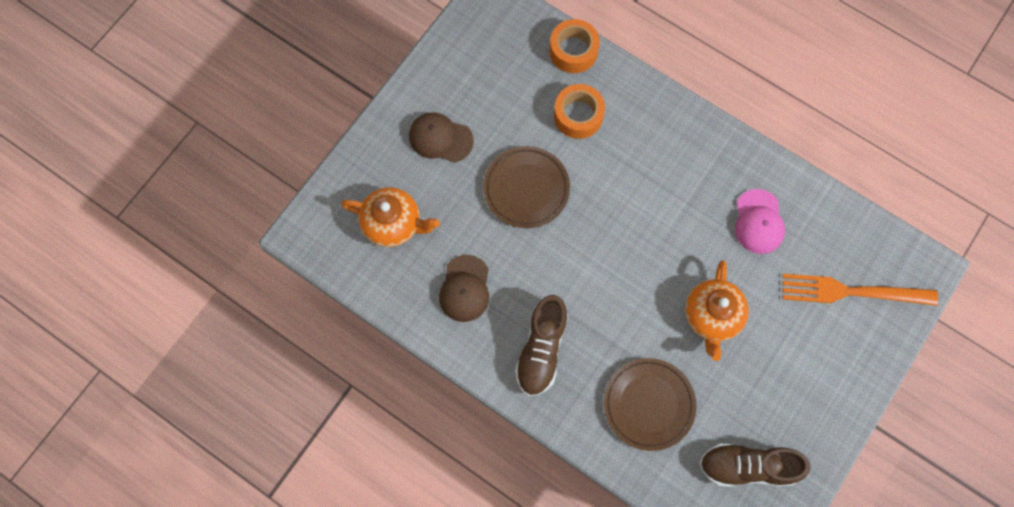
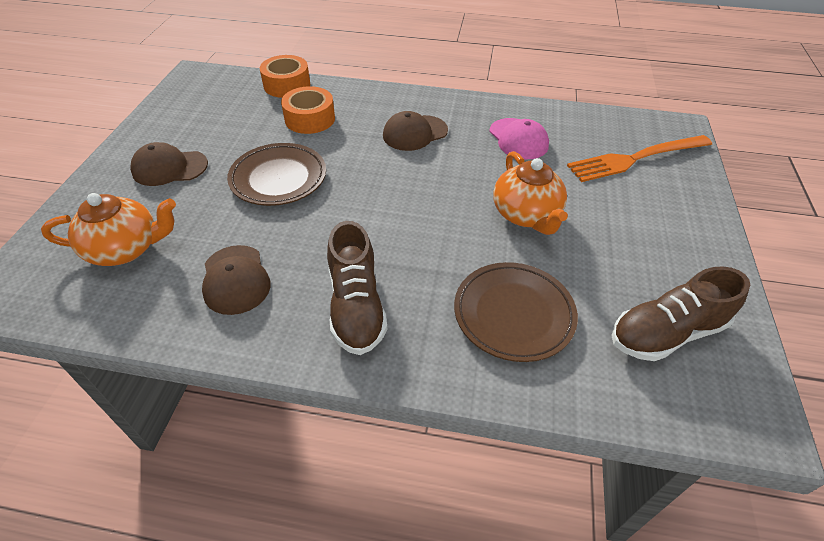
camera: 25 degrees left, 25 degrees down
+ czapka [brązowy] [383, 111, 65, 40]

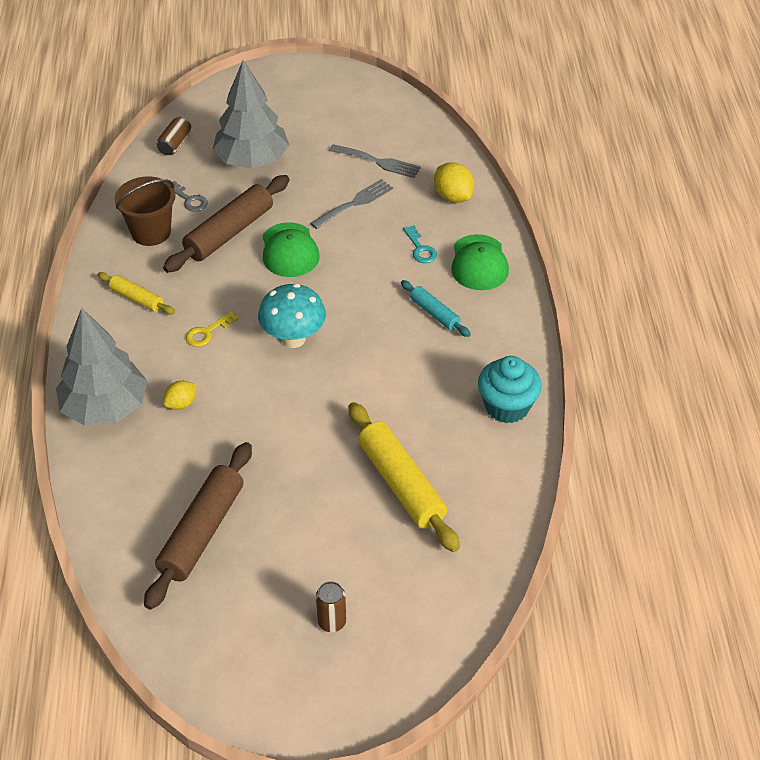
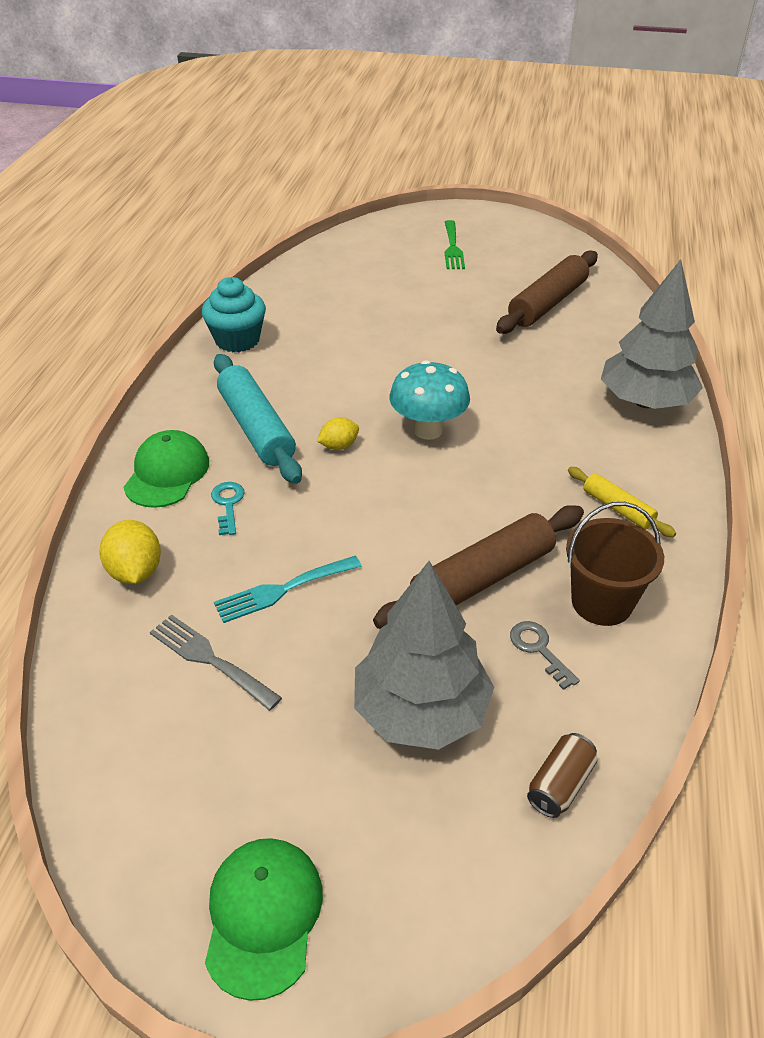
camera: 165 degrees left, 5 degrees down
~ cytryna [żółty] [163, 381, 33, 29] to [317, 417, 42, 33]
- klucz [żółty] [186, 311, 52, 36]
~ czapka [zielony] [262, 222, 58, 55] to [205, 838, 118, 163]
~ widelec [szary] [310, 179, 83, 50] to widelec [turkusowy] [214, 556, 148, 67]
~ puszka [brązowy] [316, 581, 30, 51] to widelec [zielony] [445, 220, 20, 49]
- wałek do ciasta [żółty] [348, 402, 112, 150]
~ wałek do ciasta [turkusowy] [401, 280, 70, 57] = [214, 354, 88, 130] x1.87

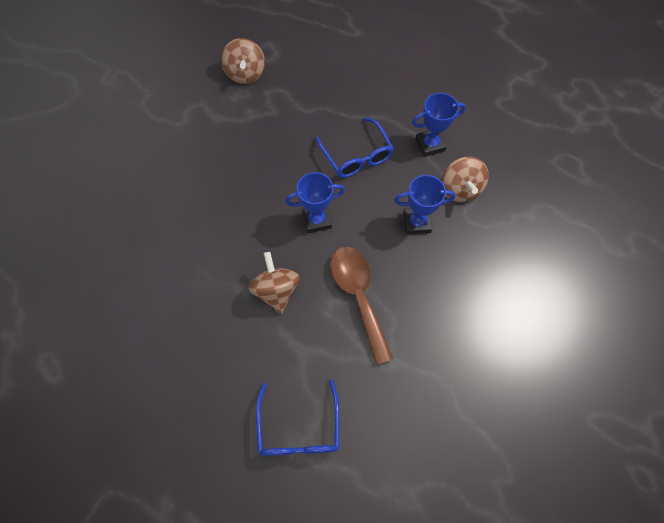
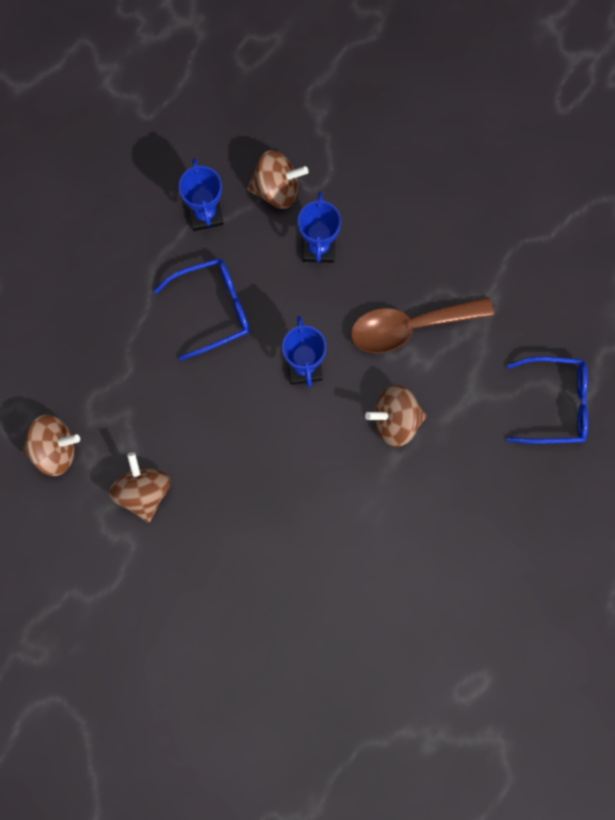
camera: 85 degrees left, 10 degrees up
+ bączek [brązowy] [109, 452, 61, 71]

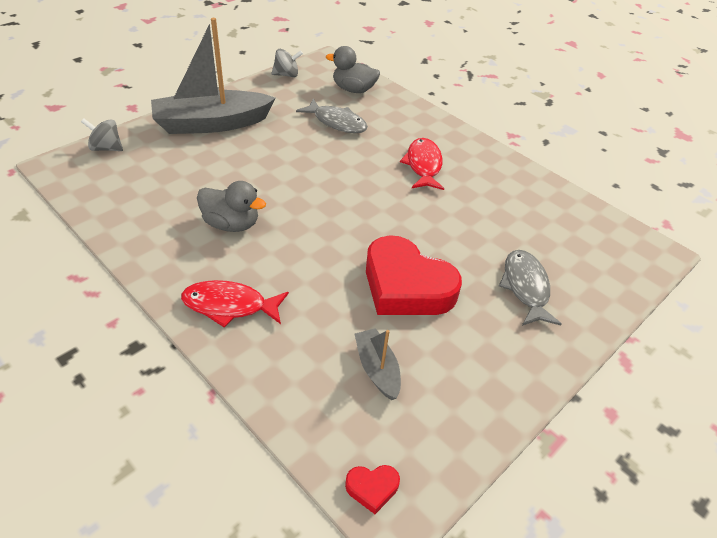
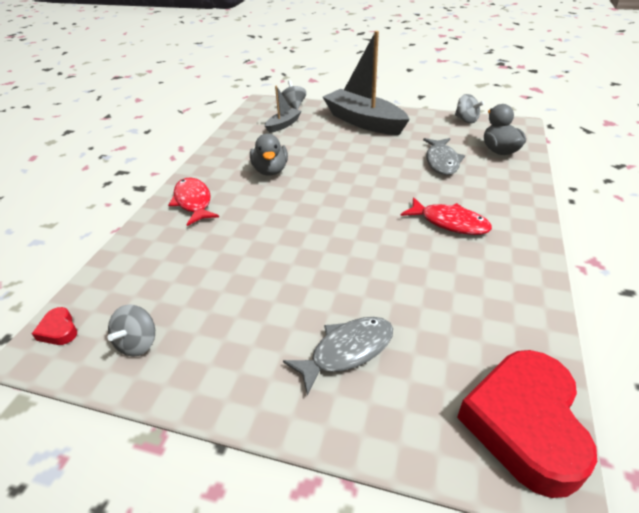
camera: 65 degrees right, 5 degrees down
~ łódka [szary] [355, 328, 46, 72] to [265, 86, 37, 47]
~ serce [czerwony] [366, 235, 96, 80] to [457, 350, 140, 148]
~ ryba [czerwony] [400, 138, 44, 52] = [400, 197, 92, 38] 60 degrees clockwise
+ bączek [szary] [107, 304, 48, 53]

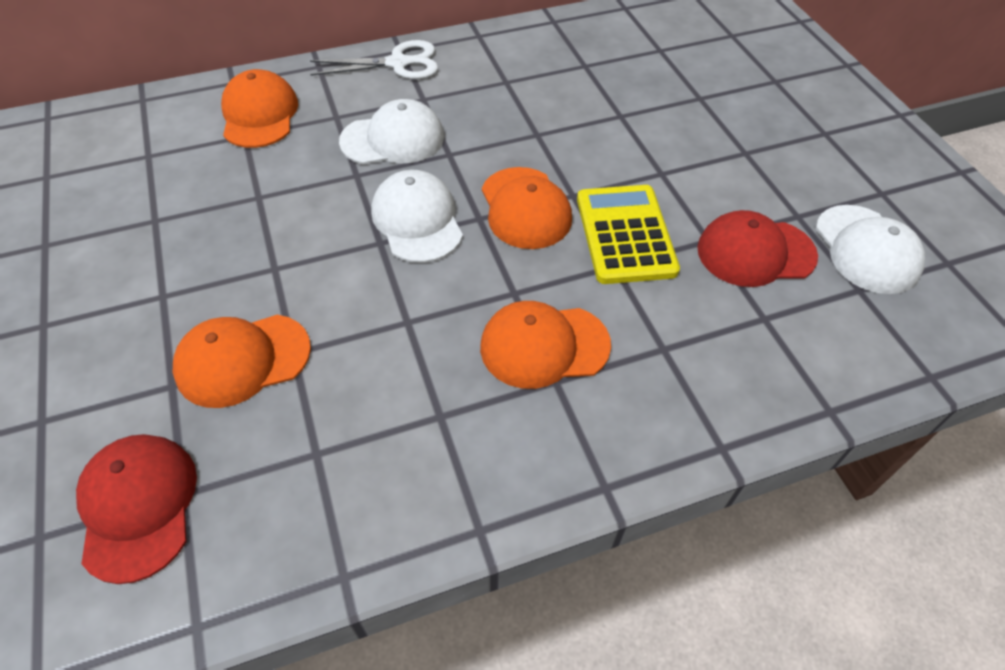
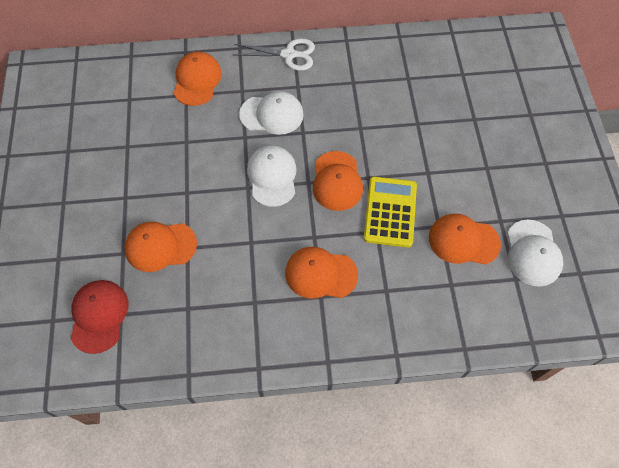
camera: 15 degrees right, 10 degrees up
~ czapka [czerwony] [697, 210, 121, 77] to czapka [pomarańczowy] [429, 214, 72, 51]

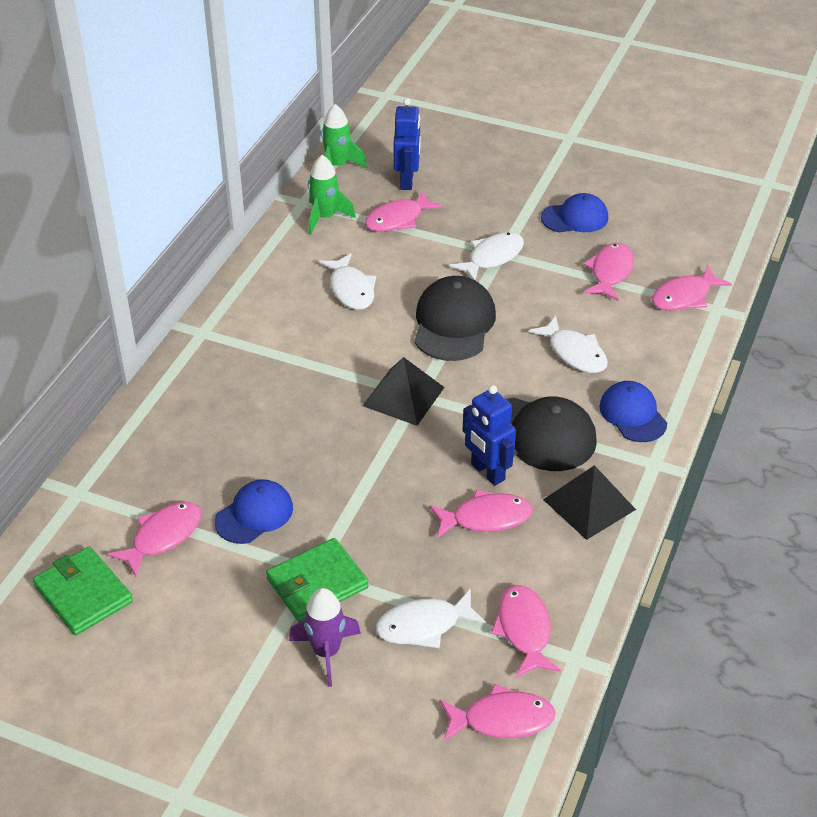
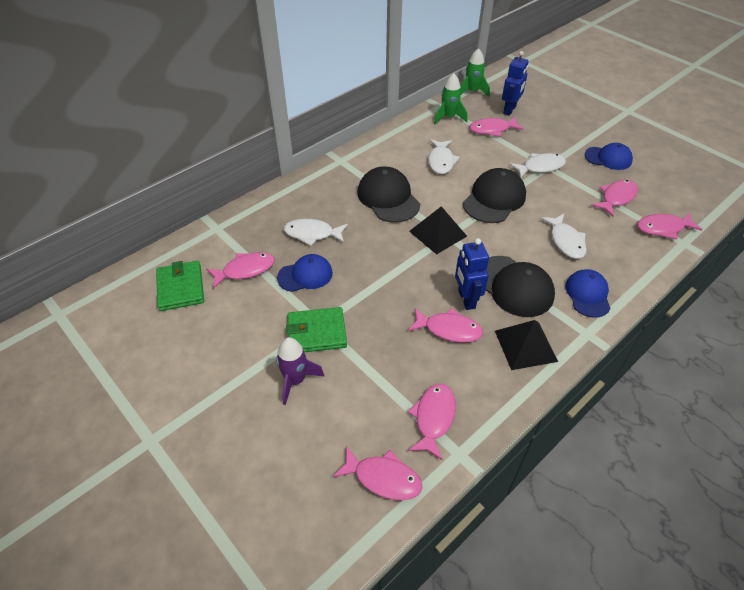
camera: 25 degrees right, 5 degrees up
~ ryba [biały] [376, 589, 110, 59] to [284, 219, 64, 27]
+ czapka [czarny] [357, 166, 63, 57]

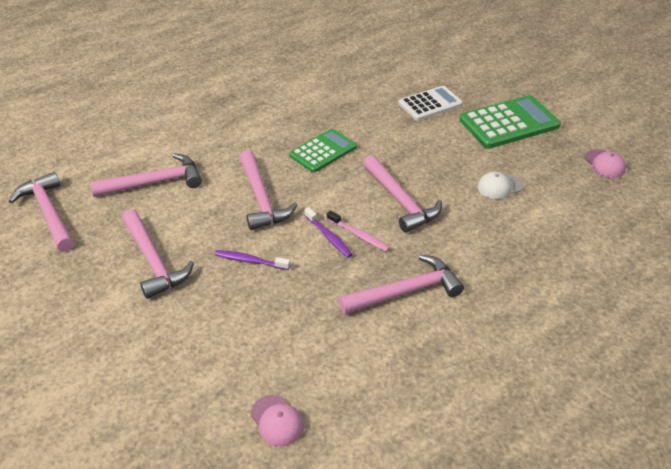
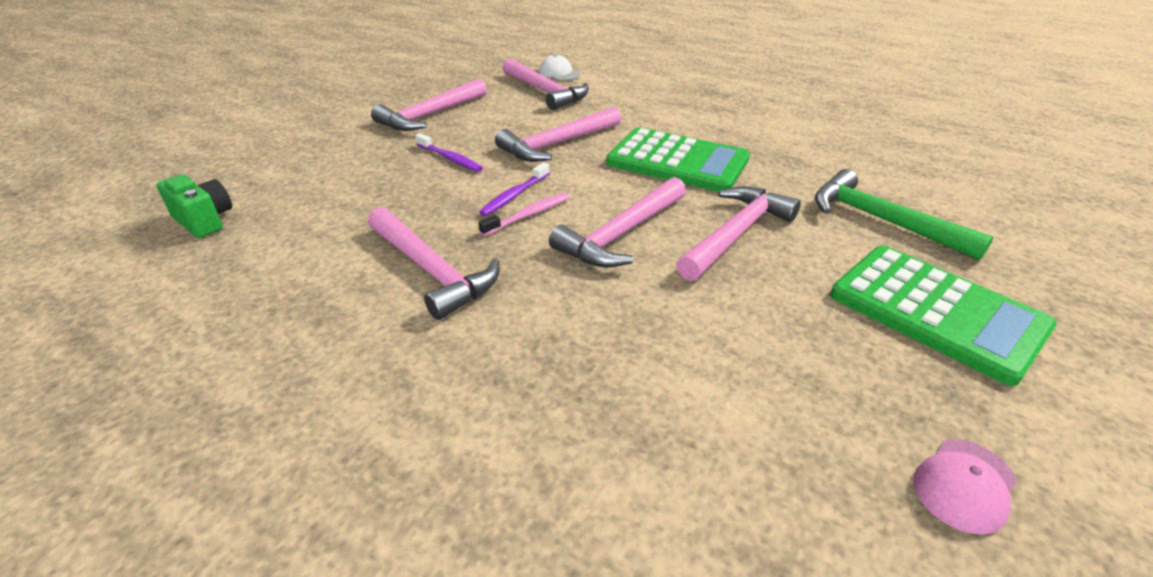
camera: 70 degrees right, 5 degrees down
~ młotek [różowy] [9, 172, 65, 80] to [676, 186, 125, 95]
~ szczoteczka do zębów [fioletowy] [215, 250, 75, 20] = [415, 133, 68, 39] 135 degrees clockwise
~ czapka [różowy] [250, 395, 54, 51] to aparat fotograficzny [zielony] [157, 174, 75, 64]
~ kalkulator [zielony] [289, 129, 68, 44] = [606, 127, 144, 65] x1.51
~ szczoteczka do zębów [różowy] [327, 210, 63, 42] = [478, 193, 92, 43] 150 degrees counterclockwise
~ kalkulator [biały] [398, 86, 65, 35] to młotek [zielony] [815, 169, 178, 92]
~ czapka [biały] [477, 172, 46, 27] to [539, 54, 41, 27]

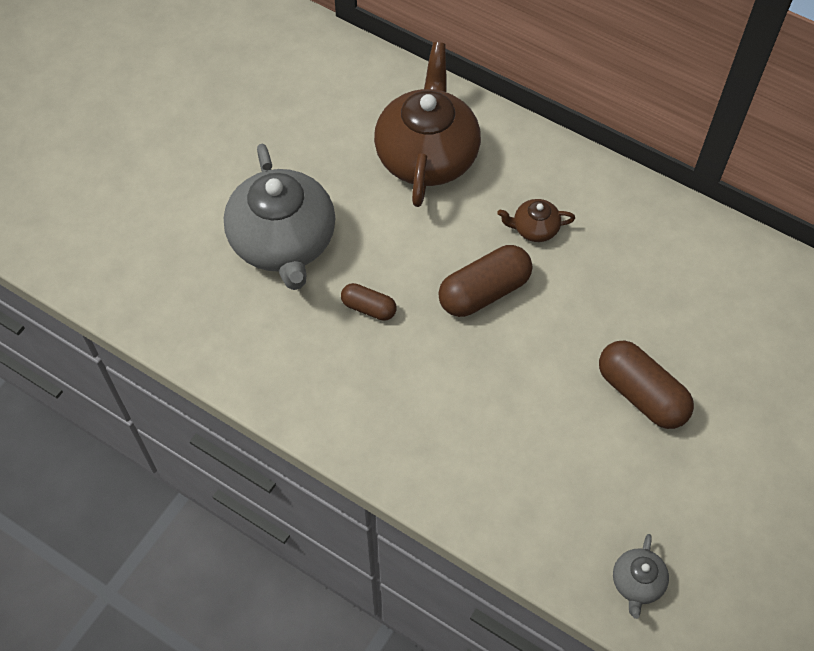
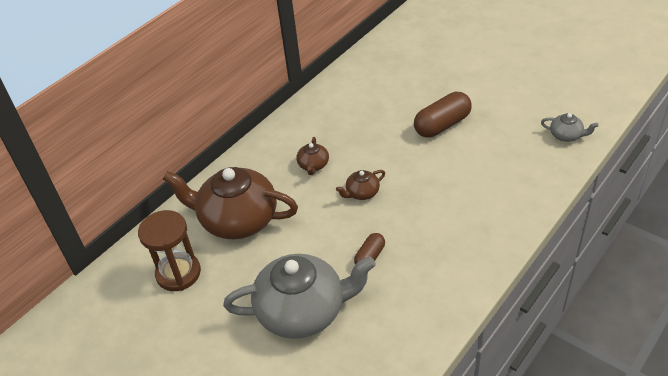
camera: 80 degrees left, 15 degrees down
~ kapsułka [brązowy] [438, 245, 94, 72] to imbryk [brązowy] [336, 170, 49, 30]
+ klepsydra [brązowy] [138, 210, 63, 81]

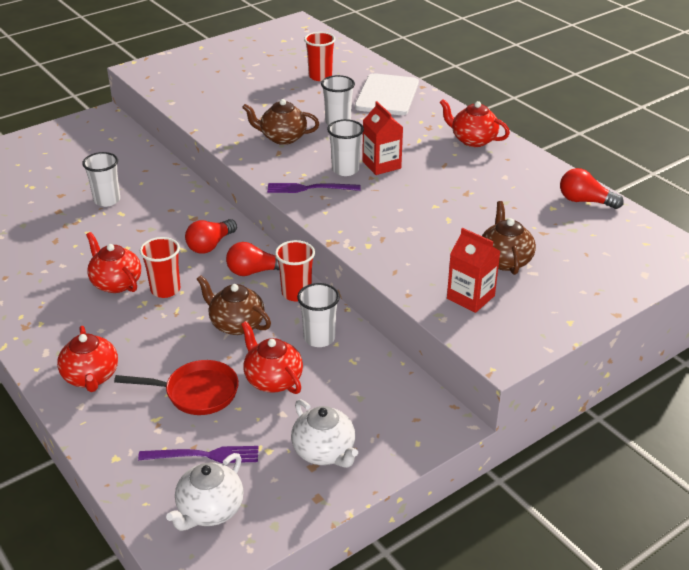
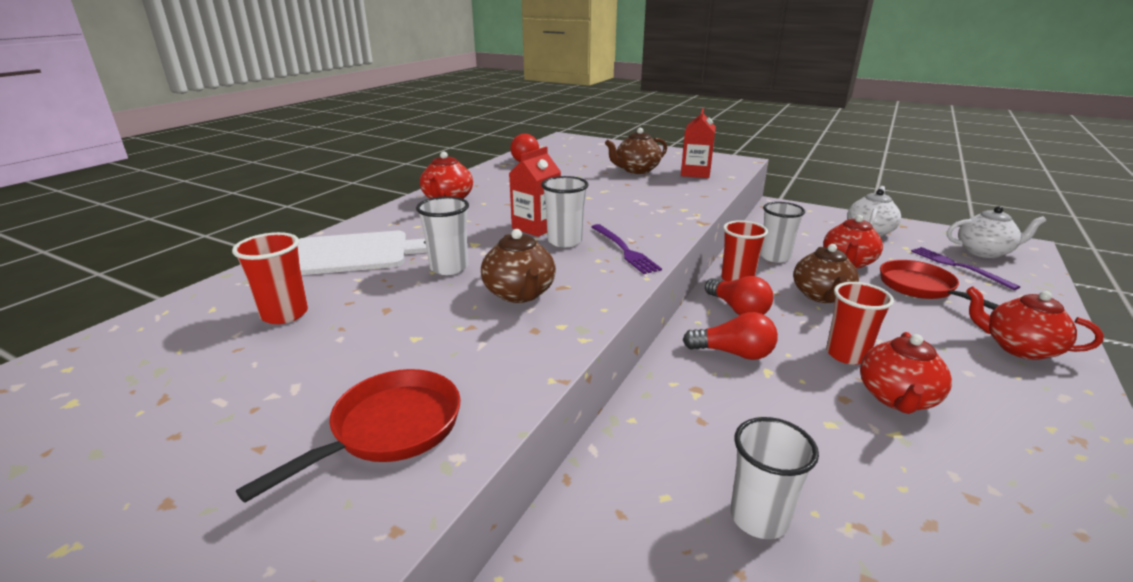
camera: 115 degrees left, 10 degrees down
~ imbryk [czerwony] [57, 326, 61, 66] = [966, 286, 138, 74] 105 degrees counterclockwise
+ patelnia [czerwony] [236, 369, 224, 134]

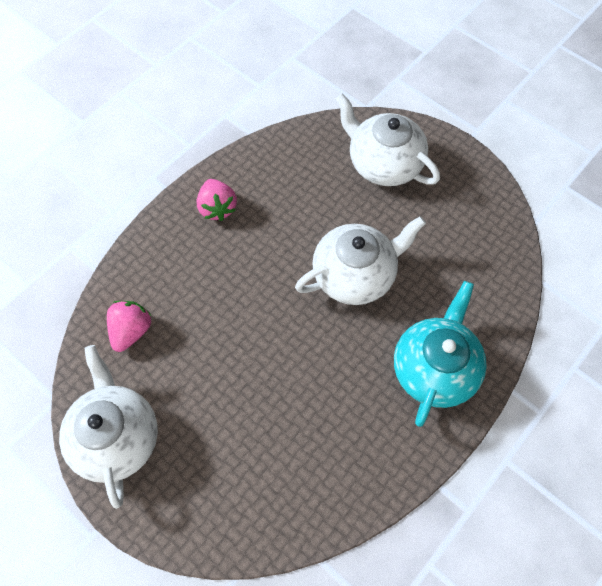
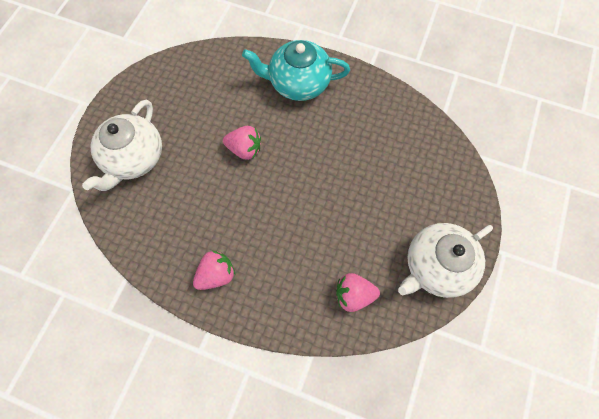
camera: 110 degrees left, 5 degrees up
~ imbryk [biały] [295, 216, 131, 89] to truskawka [różowy] [223, 126, 38, 34]

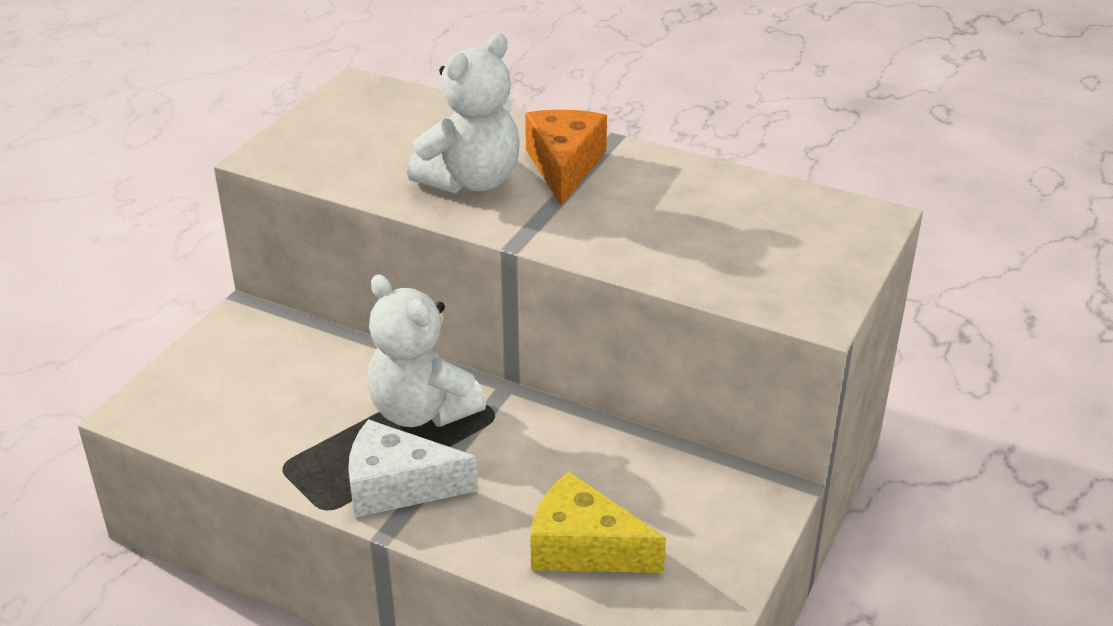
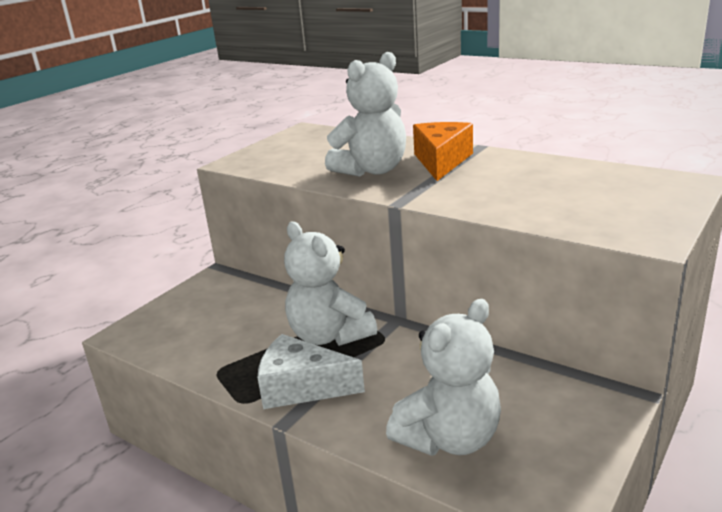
camera: 10 degrees right, 10 degrees down
~ ser [żółty] [530, 472, 136, 101] to miś [biały] [386, 299, 115, 157]

